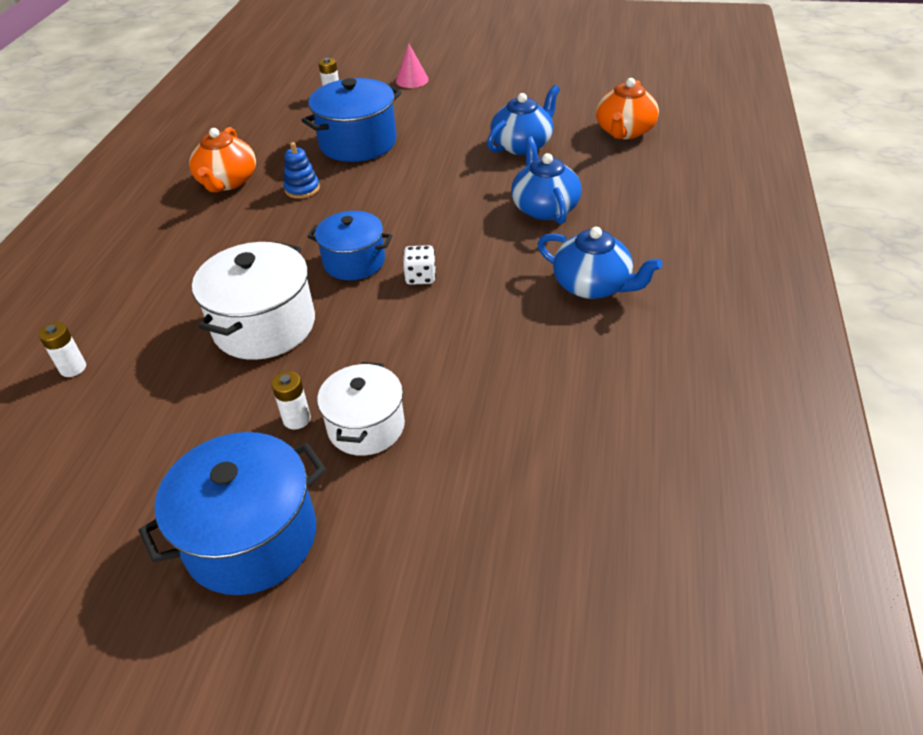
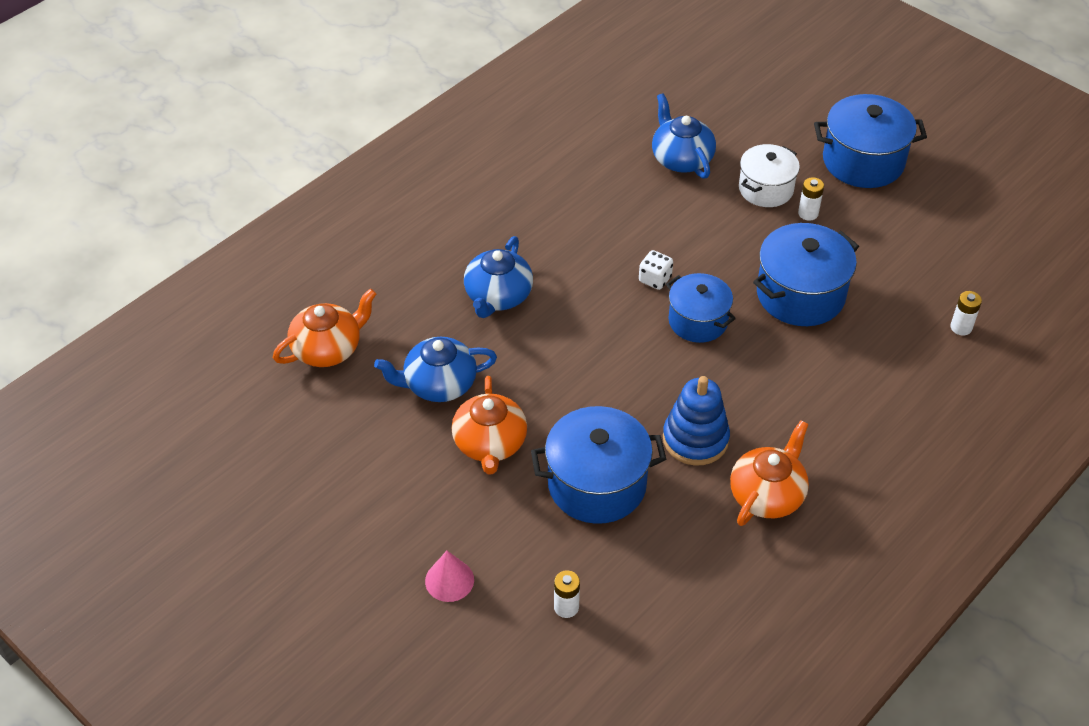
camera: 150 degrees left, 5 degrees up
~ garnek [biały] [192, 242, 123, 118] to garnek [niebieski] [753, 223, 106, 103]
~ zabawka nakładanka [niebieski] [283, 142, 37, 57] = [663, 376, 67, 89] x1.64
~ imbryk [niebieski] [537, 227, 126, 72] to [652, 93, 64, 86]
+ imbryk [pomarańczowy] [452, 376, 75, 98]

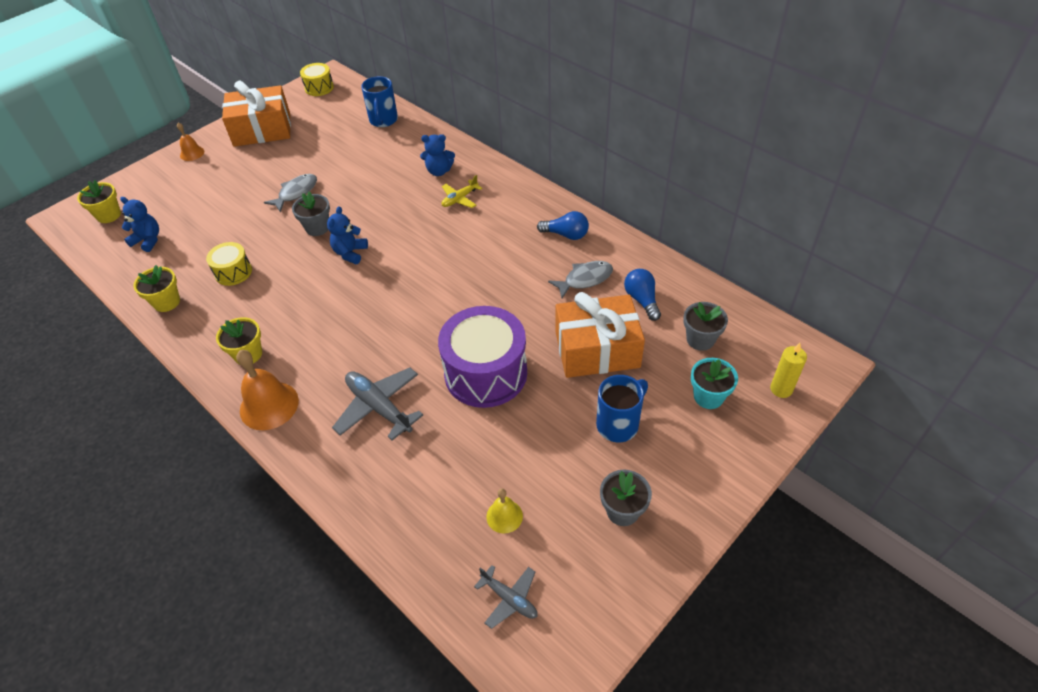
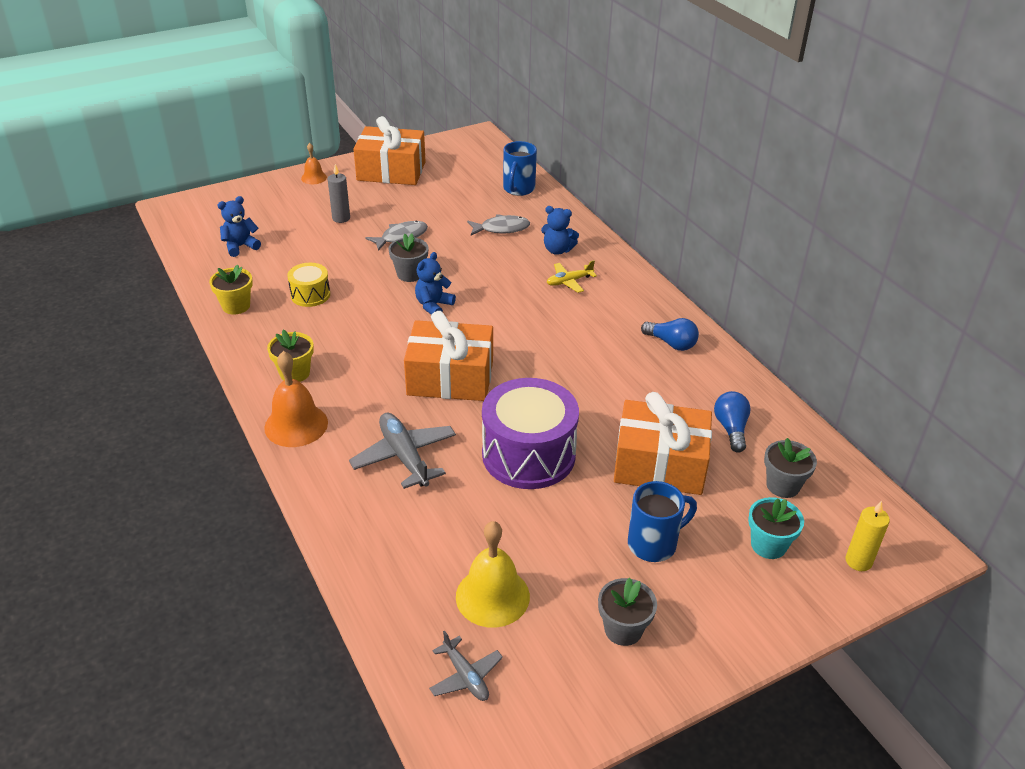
camera: 15 degrees right, 10 degrees down
- doniczka [żółty] [77, 180, 44, 43]
~ miś [niebieski] [120, 197, 39, 55] = [218, 196, 43, 61] 75 degrees counterclockwise
- bęben [żółty] [300, 63, 34, 33]
~ dzwonek [żółty] [486, 488, 37, 45] = [456, 521, 74, 107] x1.80
~ ryba [szary] [548, 261, 65, 37] to [467, 214, 63, 22]
+ świeca [szary] [328, 164, 22, 59]
+ prezent [pomarańczowy] [404, 311, 89, 90]

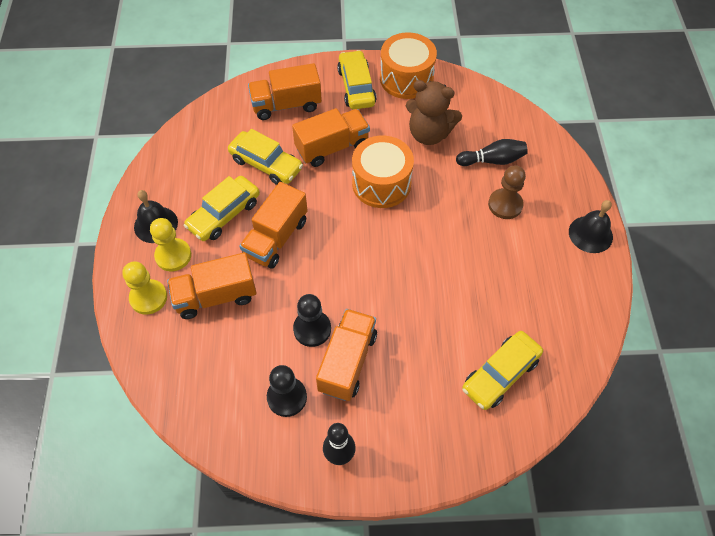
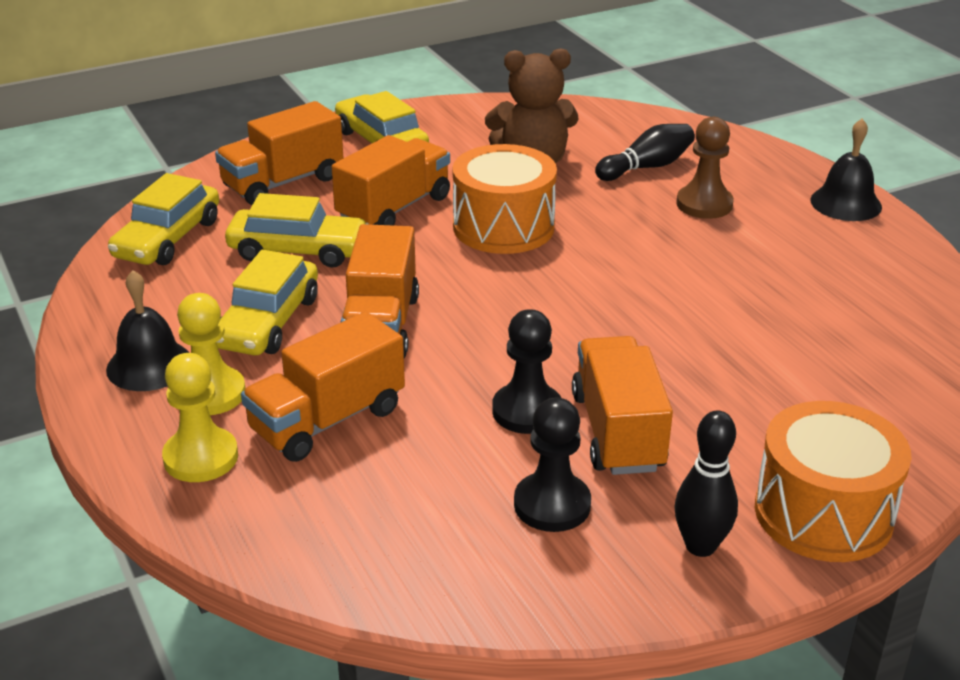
camera: 25 degrees left, 25 degrees down
~ bęben [pomarańczowy] [380, 32, 57, 67] to [755, 401, 157, 161]
~ samochód [żółty] [462, 331, 81, 79] to [108, 173, 111, 92]

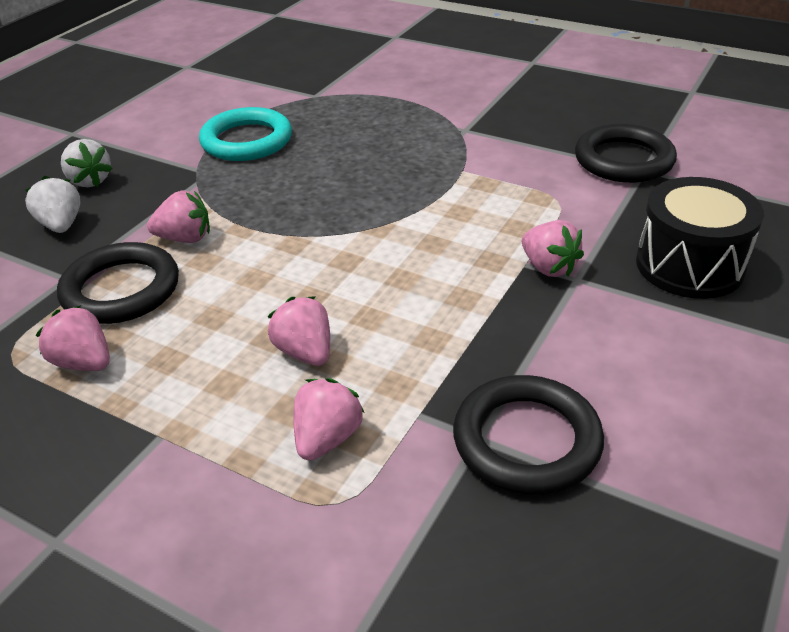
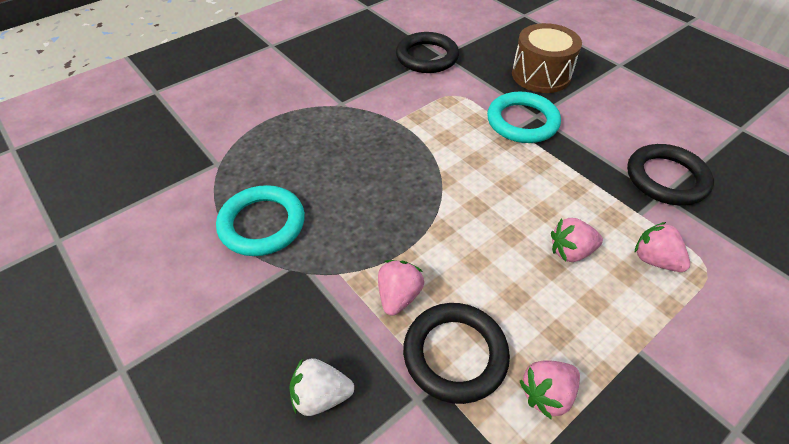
camera: 70 degrees left, 10 degrees up
- truskawka [biały] [61, 139, 51, 48]
~ truskawka [różowy] [522, 220, 62, 57] to pierścień [turkusowy] [487, 92, 74, 51]
~ bęben [czarny] [636, 177, 128, 122] to bęben [brązowy] [512, 23, 70, 70]

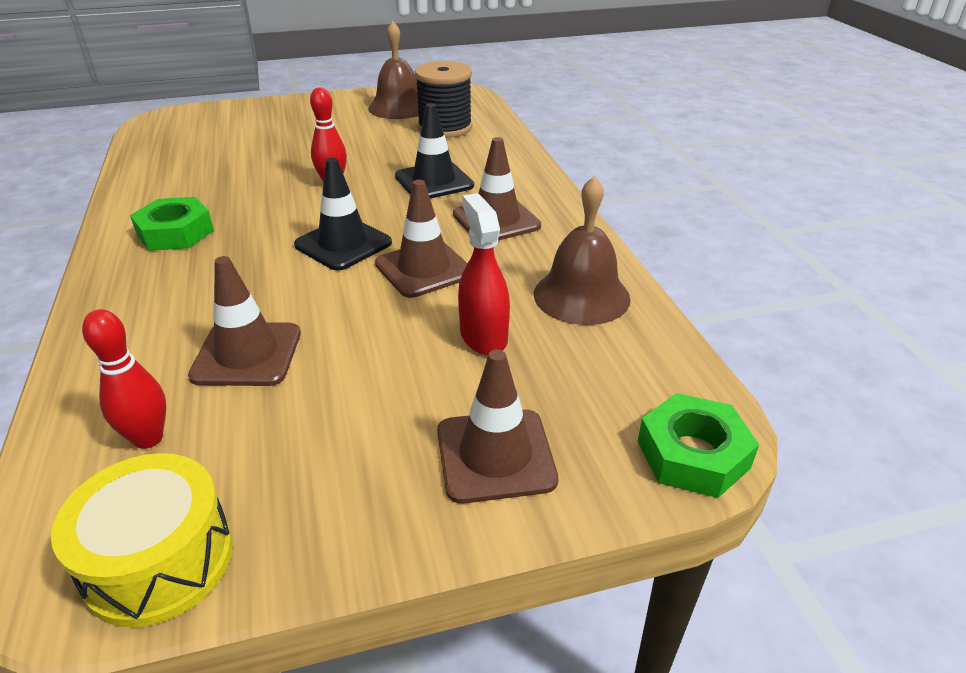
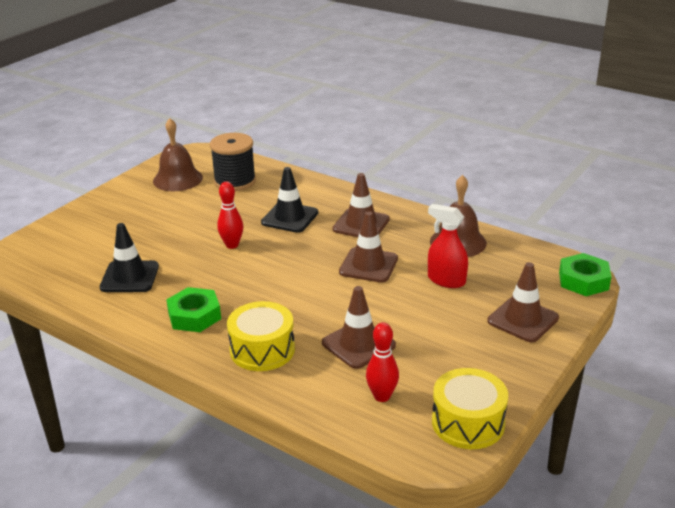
camera: 40 degrees left, 5 degrees down
~ pachołek [czarny] [294, 158, 98, 113] to [100, 223, 59, 69]
+ bęben [żółty] [227, 301, 68, 70]

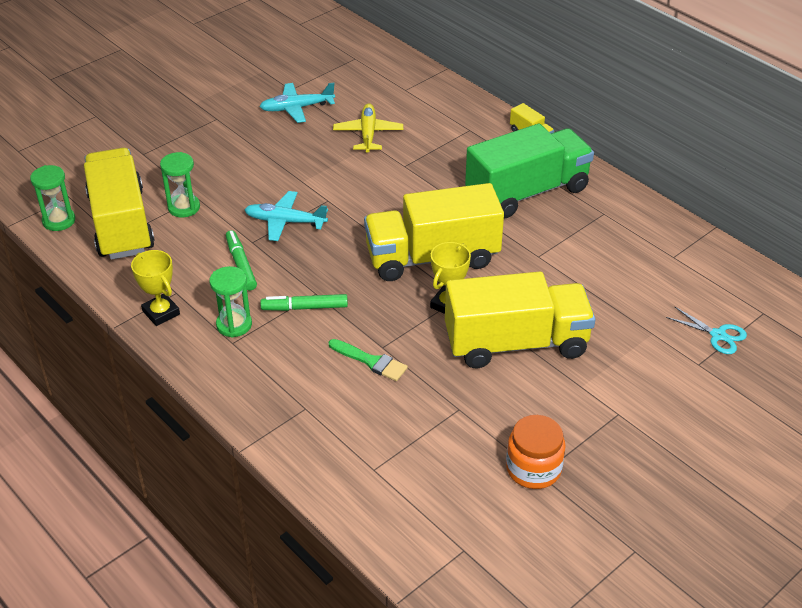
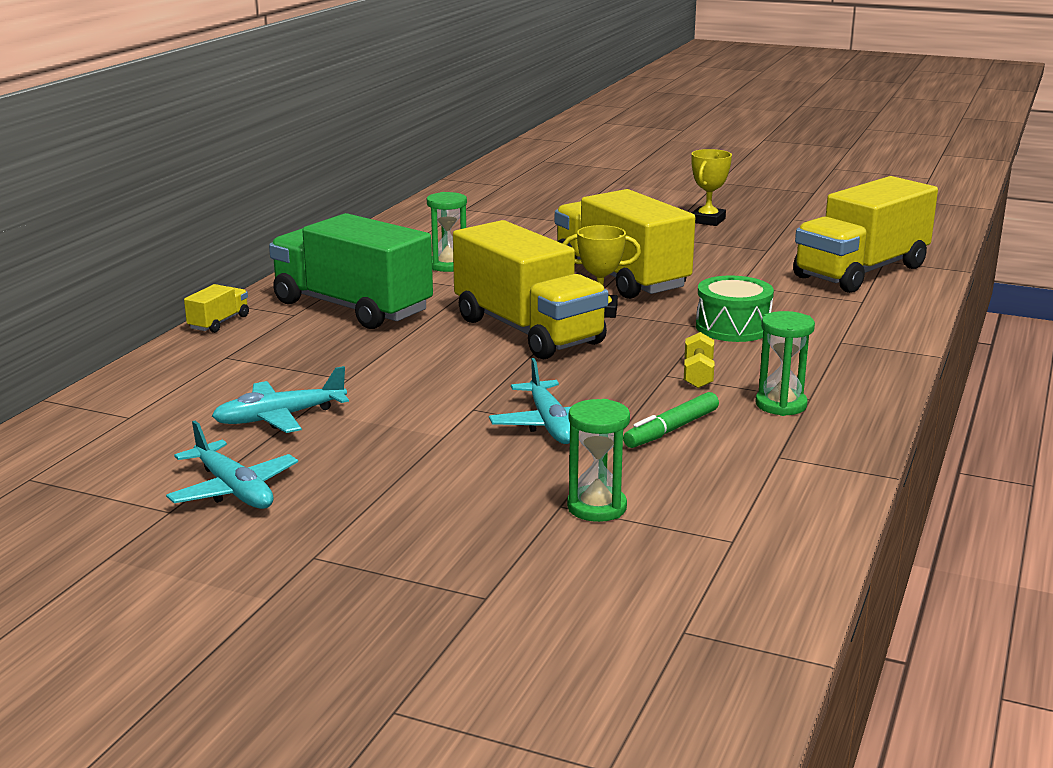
camera: 115 degrees left, 20 degrees down
~ klepsydra [zielony] [30, 165, 45, 66] to [427, 192, 40, 80]
~ ciężarówka [żółty] [84, 148, 71, 112] to [793, 176, 145, 117]
~ puchar [żółty] [131, 250, 49, 76] to [691, 149, 41, 77]
~ flamaster [zielony] [260, 294, 88, 17] to hantel [żółty] [684, 332, 30, 56]
~ pędzel [zielony] [329, 339, 79, 42] to bęben [zielony] [696, 275, 78, 67]
~ samolot [żółty] [333, 103, 70, 50] to samolot [turkusowy] [212, 366, 137, 67]
- słoik [pomarańczowy] [506, 415, 60, 74]
- nożyczki [turkusowy] [666, 307, 81, 47]

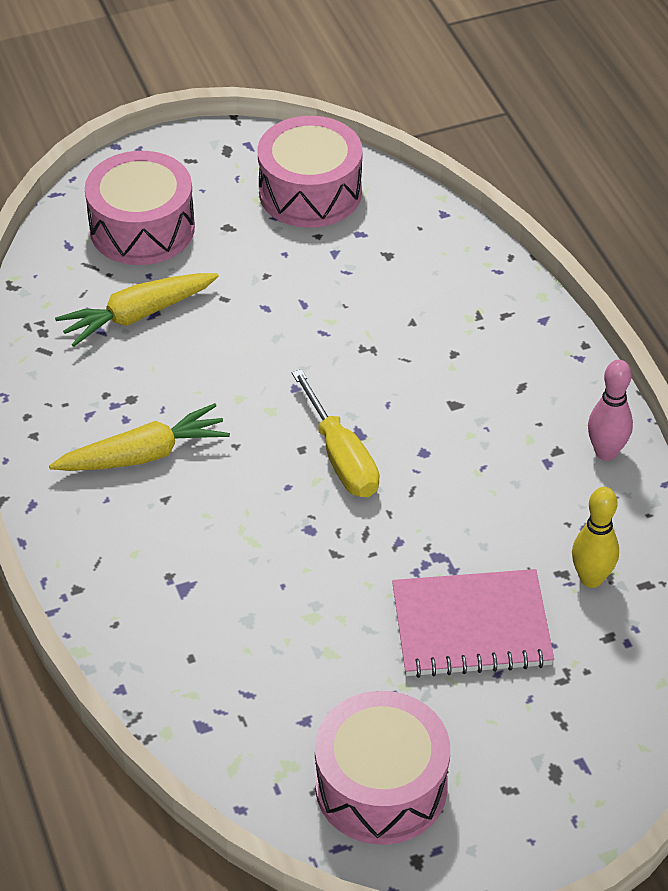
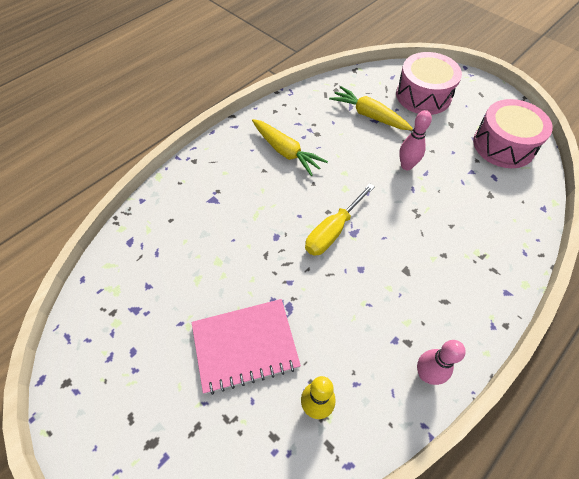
camera: 65 degrees right, 10 degrees up
- bęben [różowy] [315, 691, 135, 154]
~ zeszyt [różowy] [392, 569, 162, 109] = [191, 299, 110, 96] 75 degrees counterclockwise
+ kręgiel [różowy] [399, 110, 33, 60]

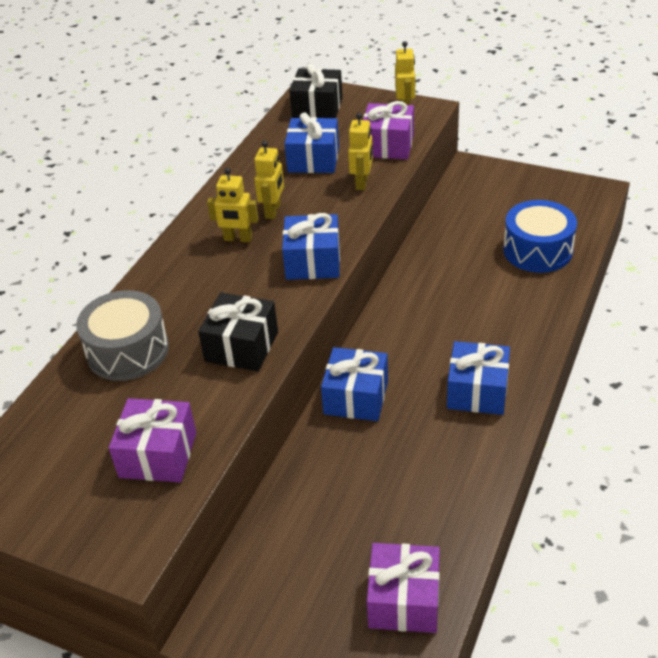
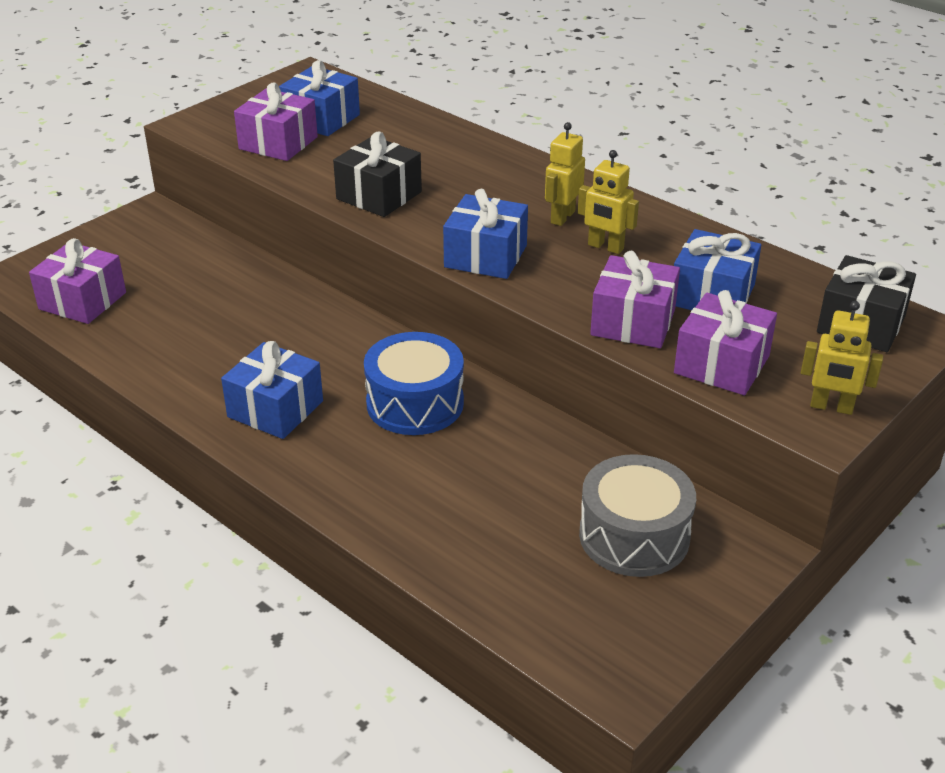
camera: 105 degrees right, 5 degrees down
~ bęben [szary] [76, 290, 93, 91] to [579, 454, 117, 123]
~ prezent [niebieski] [321, 347, 67, 74] to [279, 60, 81, 76]
~ robot [żółty] [348, 113, 25, 77] to prezent [fioletowy] [590, 251, 90, 97]
~ bęben [niebieski] [503, 200, 74, 73] to [364, 332, 100, 103]

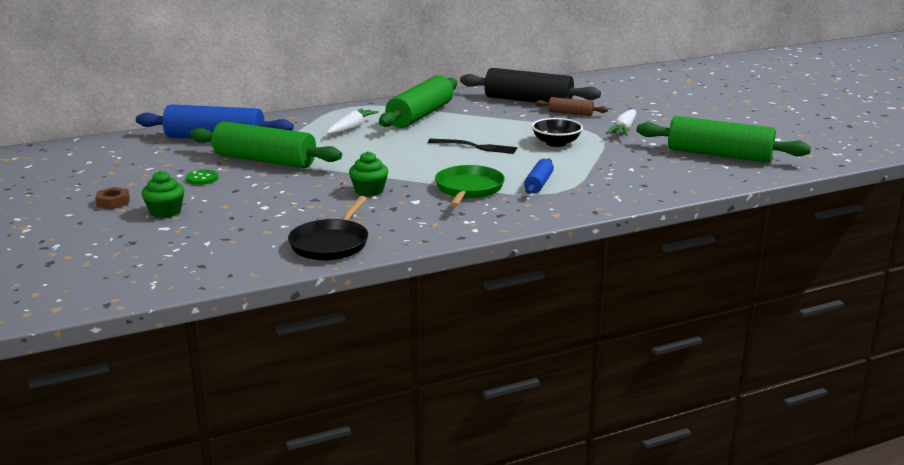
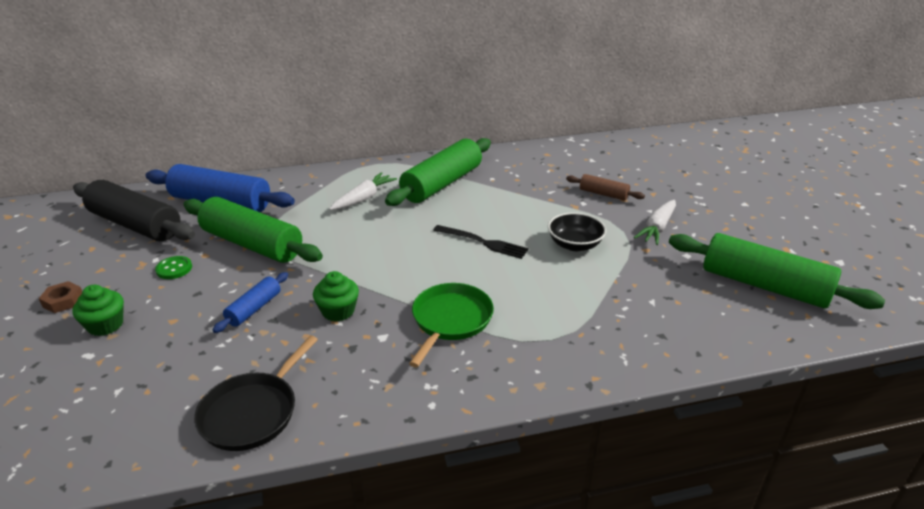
camera: 10 degrees right, 10 degrees up
~ wałek do ciasta [czarny] [460, 68, 141, 34] to [73, 180, 122, 61]
~ wałek do ciasta [niebieski] [524, 158, 30, 36] to [213, 272, 75, 61]

